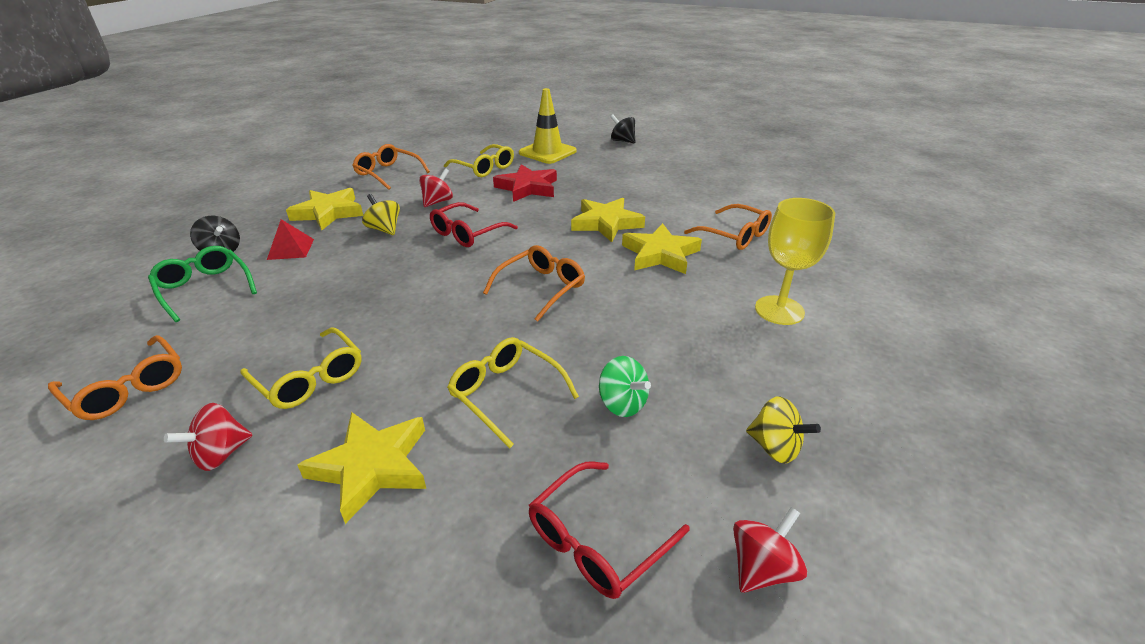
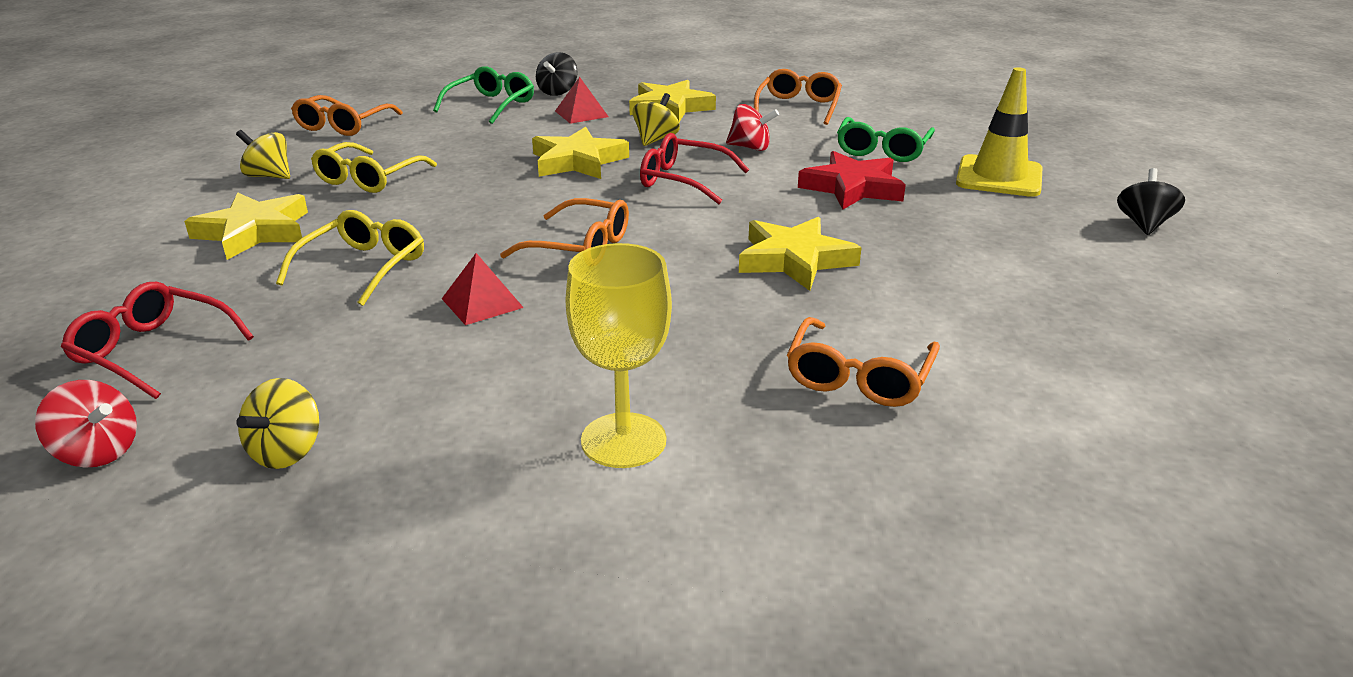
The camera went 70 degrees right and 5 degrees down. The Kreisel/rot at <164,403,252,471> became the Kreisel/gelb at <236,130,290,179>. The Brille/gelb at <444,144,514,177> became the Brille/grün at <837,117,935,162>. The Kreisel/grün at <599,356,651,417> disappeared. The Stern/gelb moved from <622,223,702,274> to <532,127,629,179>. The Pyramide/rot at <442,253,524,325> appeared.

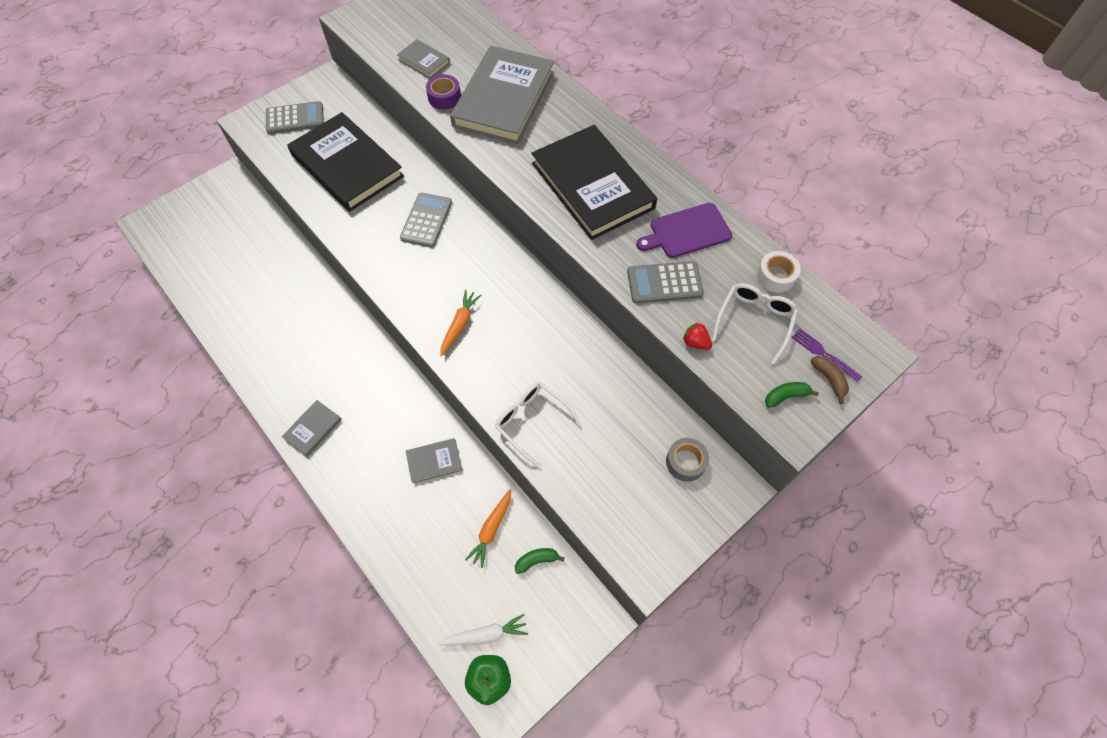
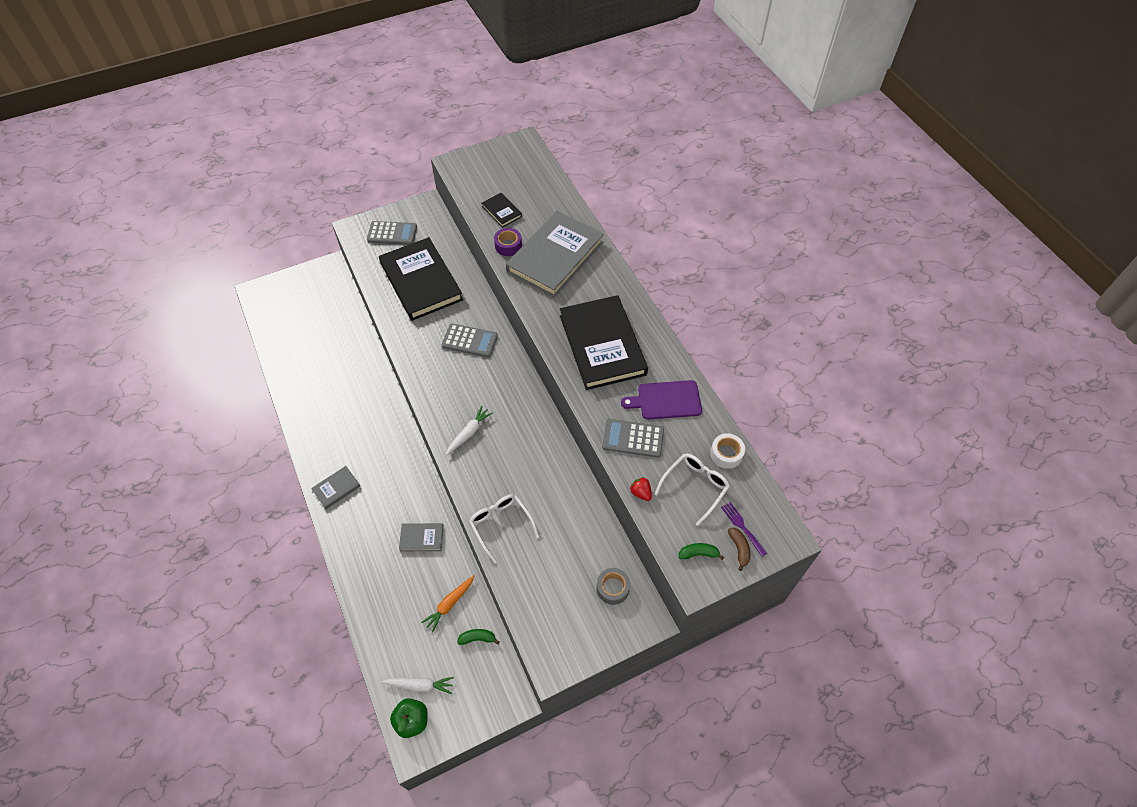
The camera went 15 degrees right and 5 degrees down. The Buch/grau at <397,39,450,79> became the Buch/schwarz at <482,193,522,228>. The Taschenrechner/grau at <400,192,452,247> turned 75 degrees clockwise. The Karotte/orange at <440,290,482,357> became the Karotte/weiß at <446,406,493,455>.

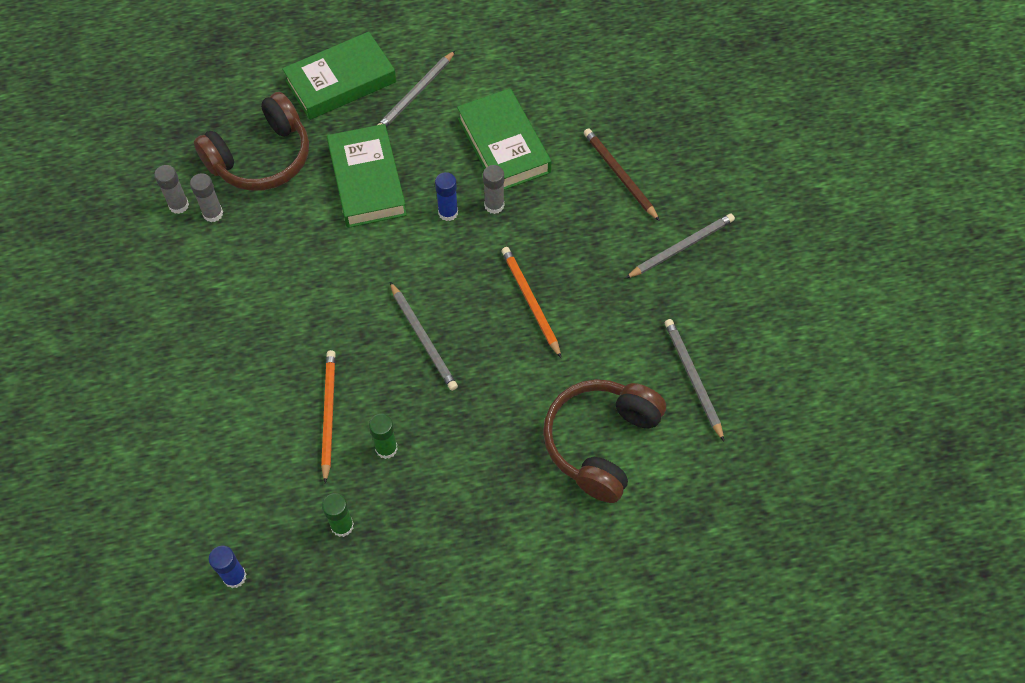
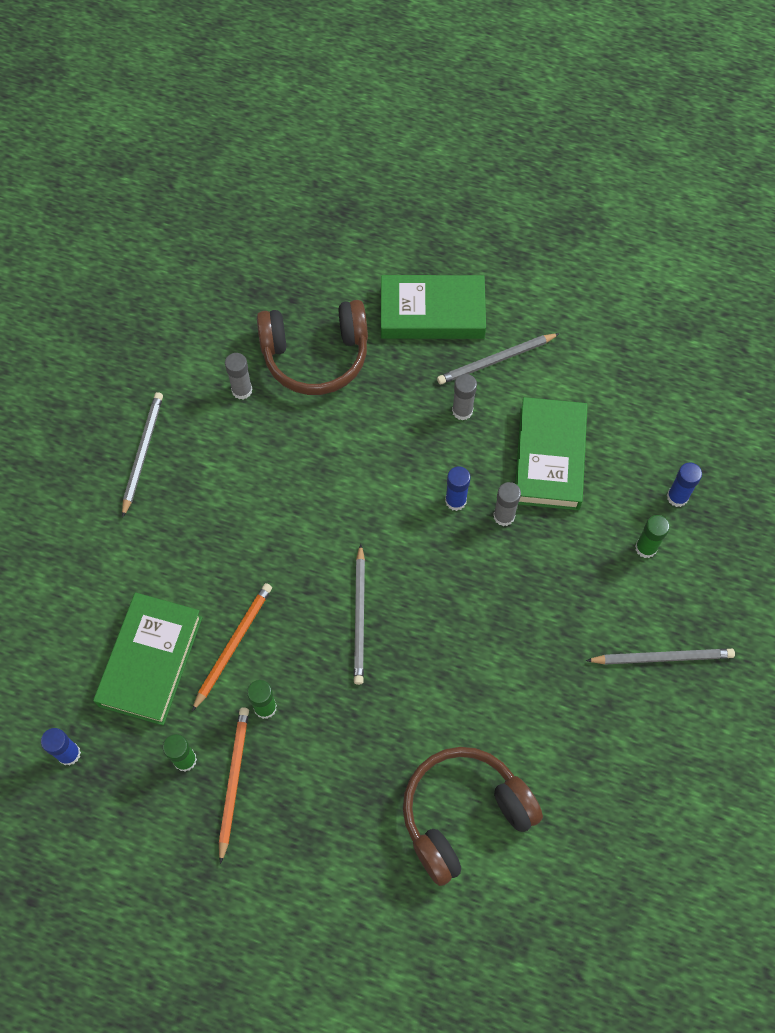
The camera went 30 degrees right and 5 degrees up. The Klebestift/grau moved from <154,165,189,214> to <452,374,477,420>. The Buch/grün moved from <327,124,407,228> to <93,592,203,725>. The Bleistift/orange moved from <501,247,561,358> to <219,707,249,864>. The Bleistift/braun at <584,128,660,221> was replaced by the Klebestift/grün at <635,515,670,558>. The Bleistift/grau moved from <665,319,724,441> to <122,392,163,518>. The Klebestift/blau at <667,463,702,507> appeared.

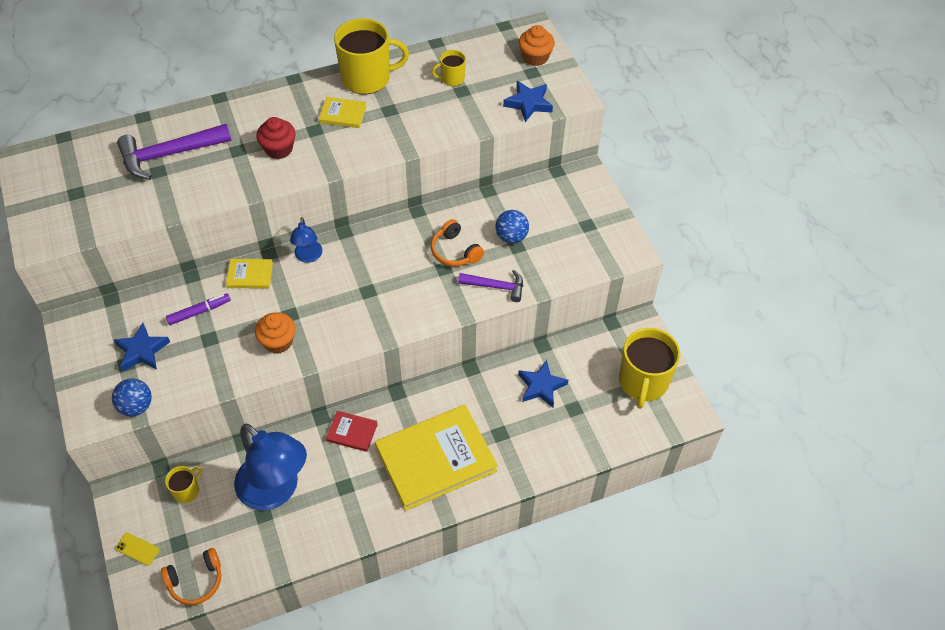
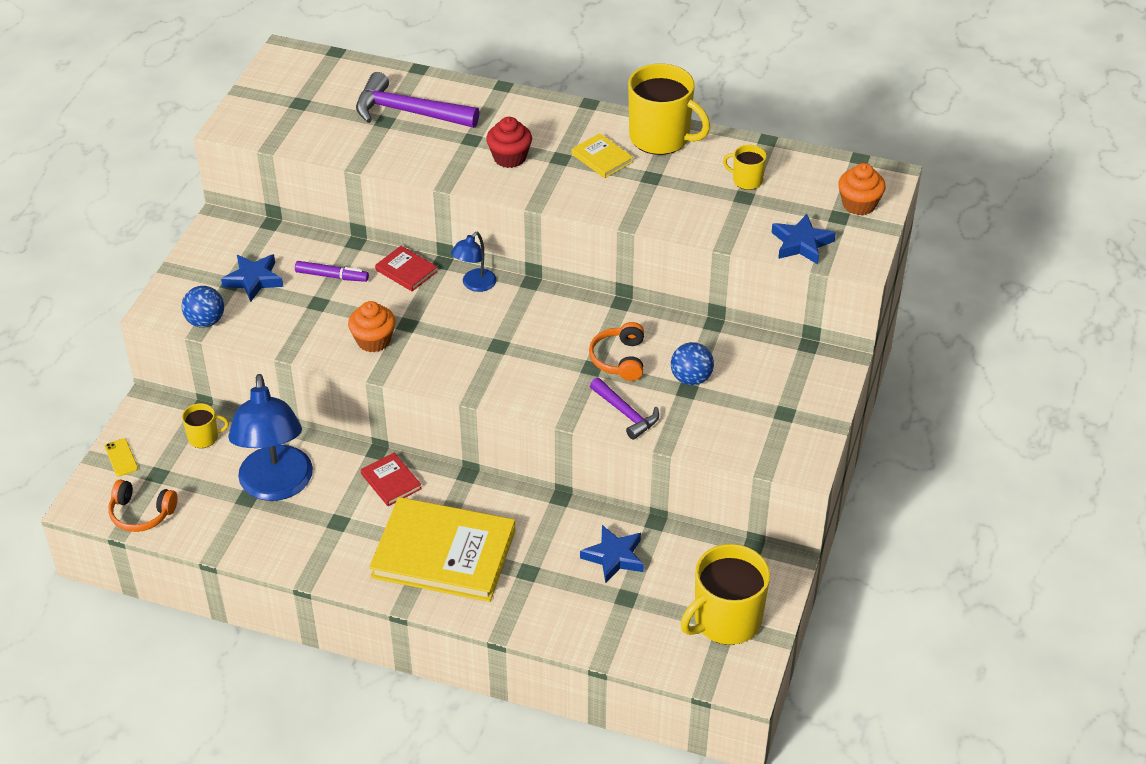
The camera went 40 degrees right and 10 degrees down. The Buch/gelb at <226,259,273,288> became the Buch/rot at <375,246,438,291>.

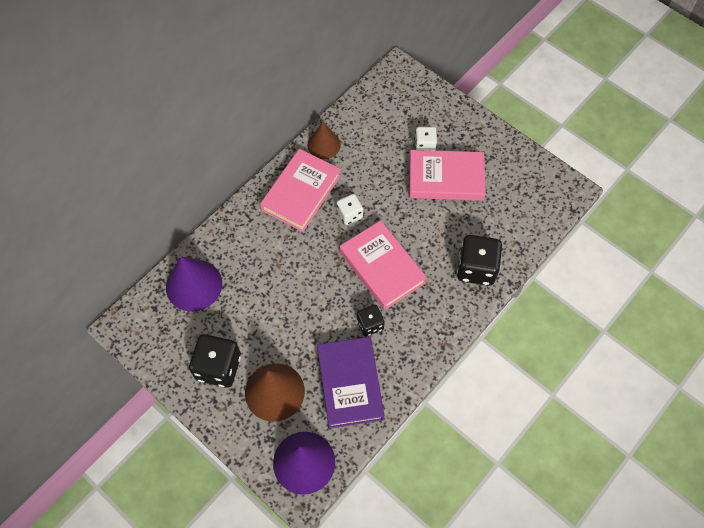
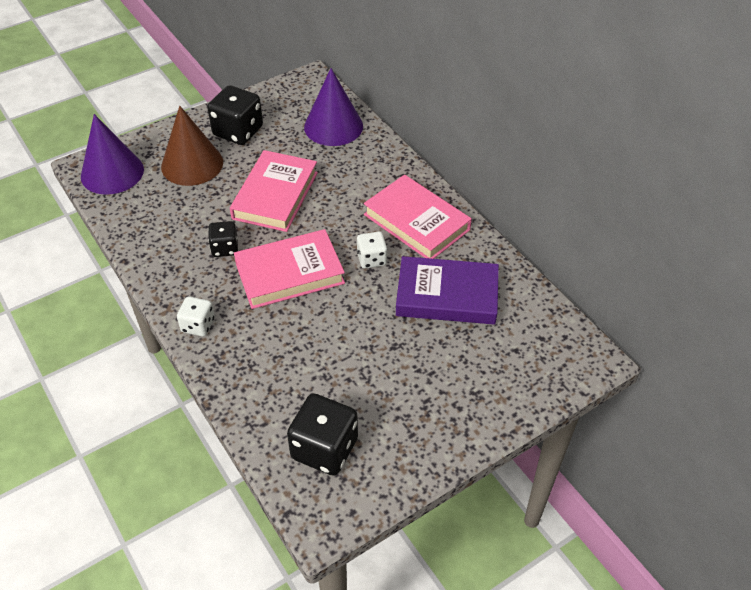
The camera went 105 degrees right and 15 degrees down. The Kegel/braun at <308,122,341,159> disappeared. The Buch/lila moved from <317,337,384,429> to <396,256,499,324>. The Buch/rosa moved from <409,150,486,201> to <230,150,318,232>. The Spielwürfel/weiß moved from <415,127,437,151> to <177,296,215,336>. The Spielwürfel/schwarz moved from <457,235,502,286> to <287,394,358,476>.

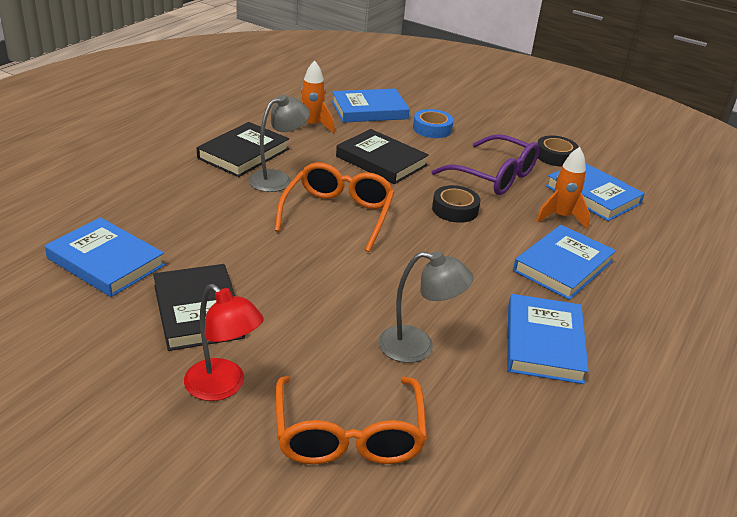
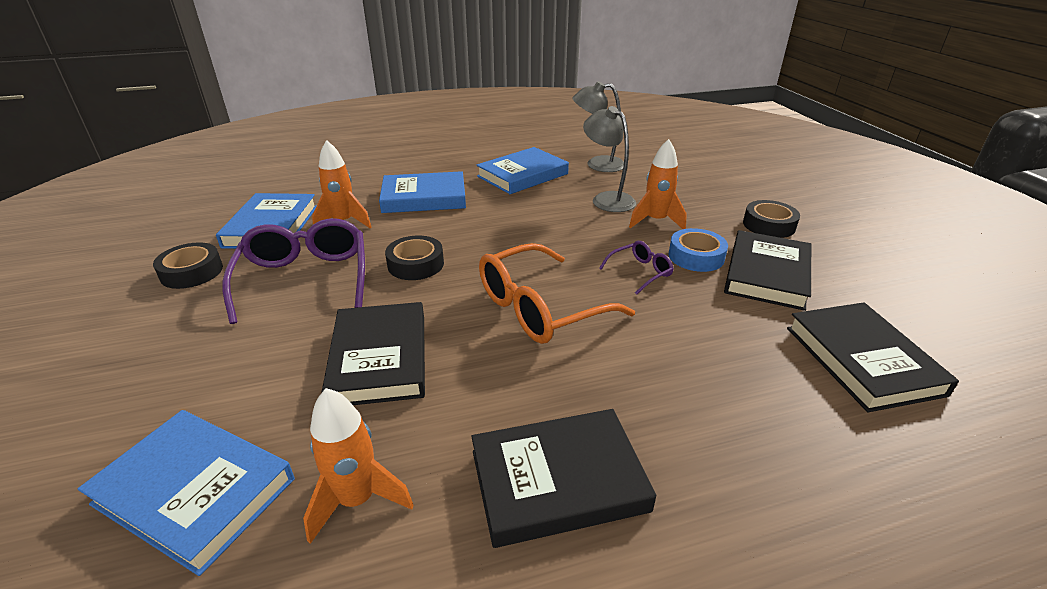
The camera went 135 degrees left and 0 degrees up. The Buch/blau at <45,217,165,297> became the Buch/schwarz at <787,302,959,412>. The Lampe/rot at <184,284,264,401> was replaced by the Klebeband/schwarz at <743,200,800,238>. The Lampe/grau moved from <248,94,310,192> to <572,81,624,172>. The Brille/orange at <275,376,427,464> disappeared. The Klebeband/blau moved from <413,109,454,138> to <669,228,728,272>. The Brille/lila at <599,241,674,294> appeared. The Rakete/orange at <629,139,687,229> appeared.

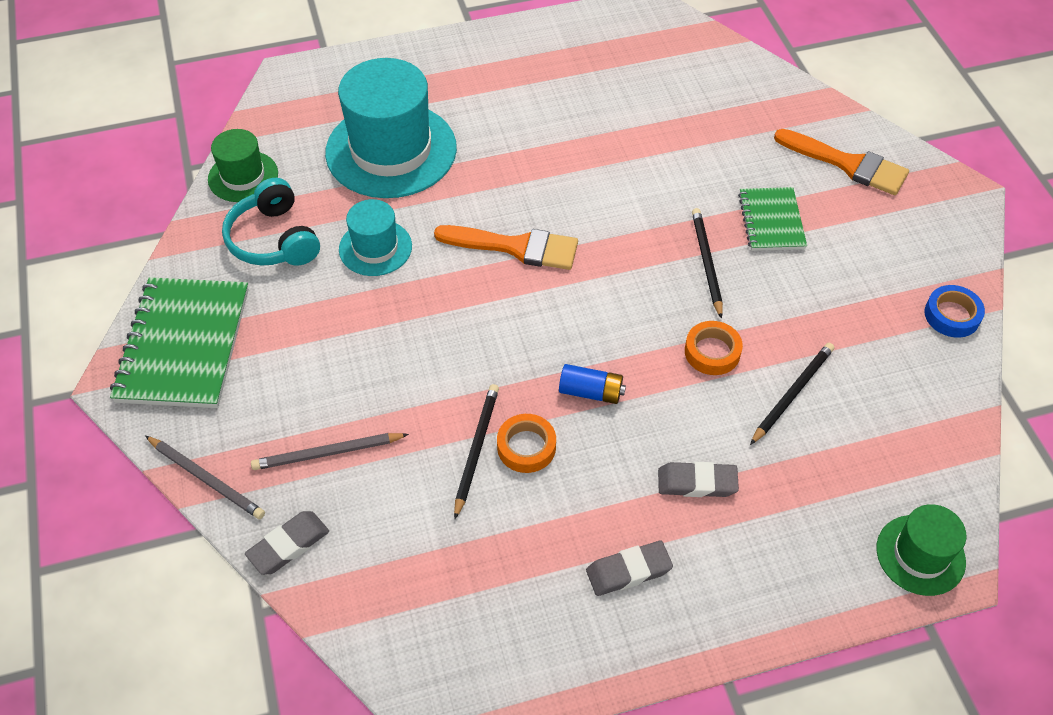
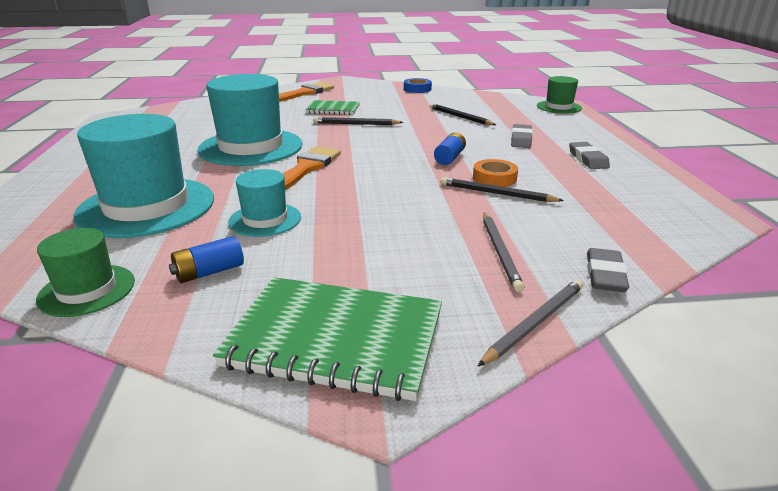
The camera went 80 degrees left and 25 degrees down. The Kopfhörer/türkis at <222,178,320,266> was replaced by the Batterie/blau at <169,236,244,283>. The Radiergummi/grau at <245,511,329,575> turned 45 degrees clockwise. The Klebeband/orange at <685,321,743,375> disappeared. The Hut/türkis at <197,74,303,166> appeared.

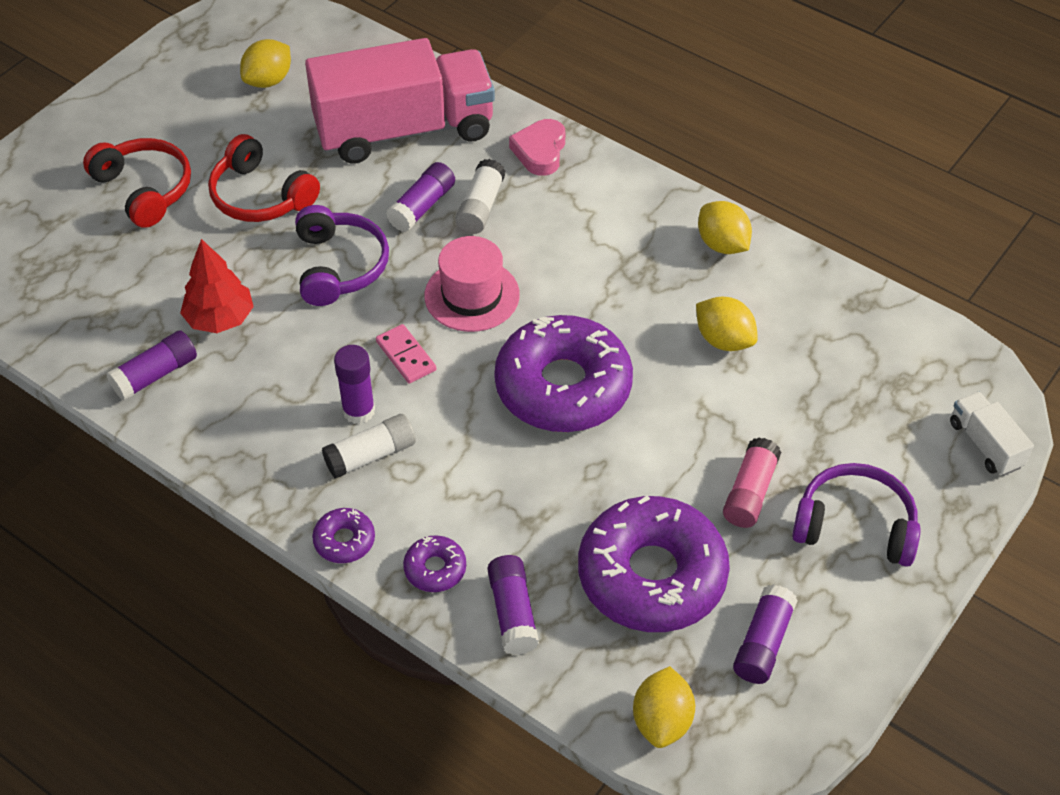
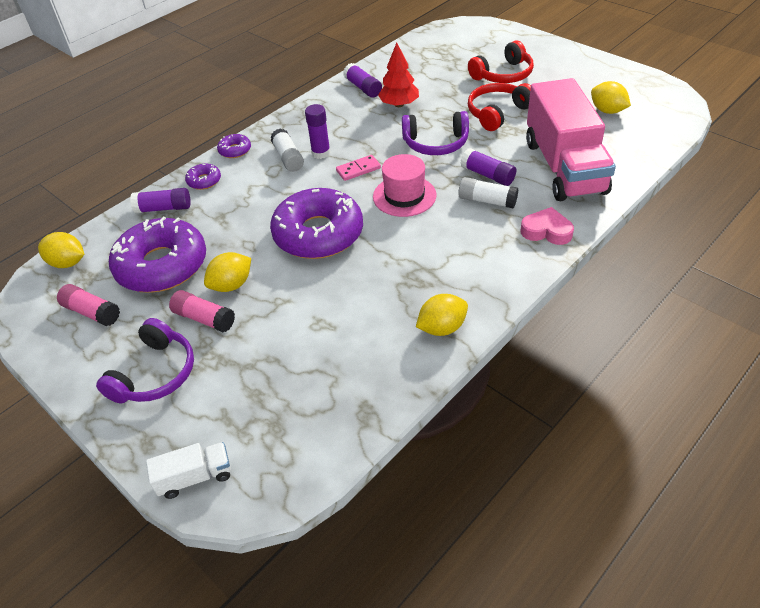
The camera went 100 degrees right and 5 degrees down. The Zitrone/gelb moved from <696,297,758,351> to <204,252,251,292>. The Klebestift/lila at <733,584,798,684> became the Klebestift/rosa at <57,284,120,326>.

